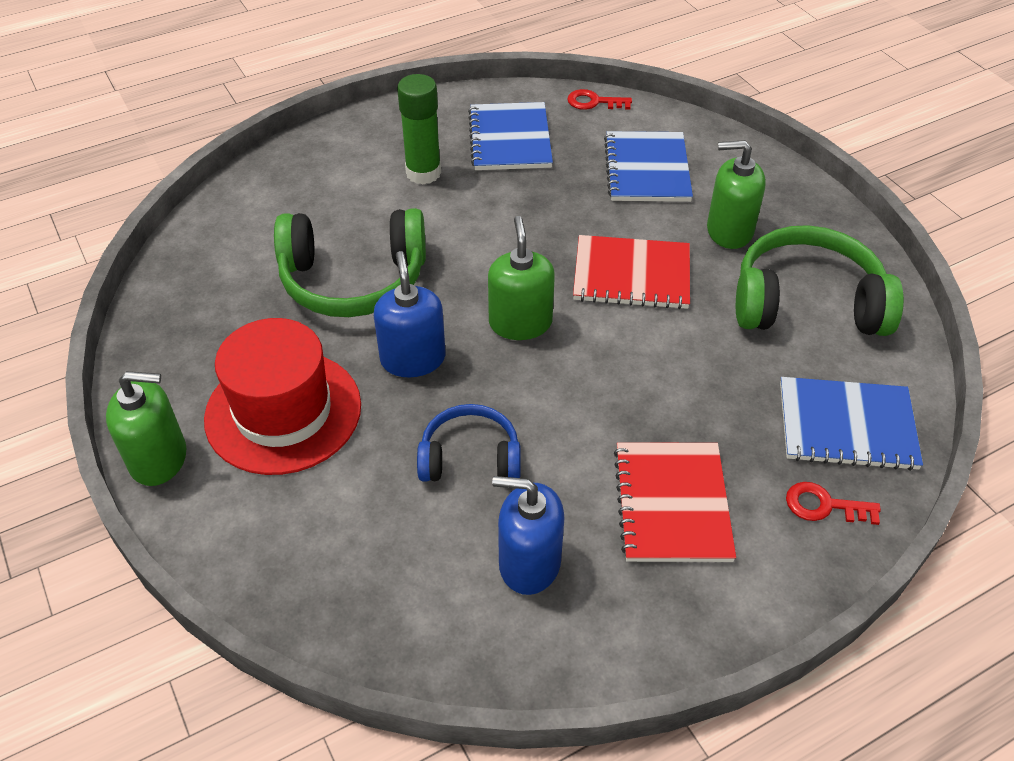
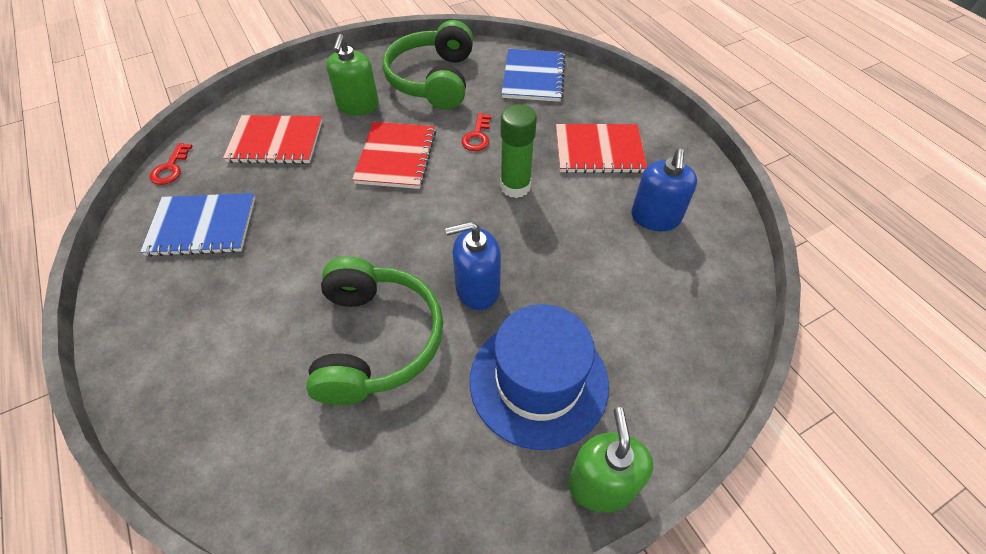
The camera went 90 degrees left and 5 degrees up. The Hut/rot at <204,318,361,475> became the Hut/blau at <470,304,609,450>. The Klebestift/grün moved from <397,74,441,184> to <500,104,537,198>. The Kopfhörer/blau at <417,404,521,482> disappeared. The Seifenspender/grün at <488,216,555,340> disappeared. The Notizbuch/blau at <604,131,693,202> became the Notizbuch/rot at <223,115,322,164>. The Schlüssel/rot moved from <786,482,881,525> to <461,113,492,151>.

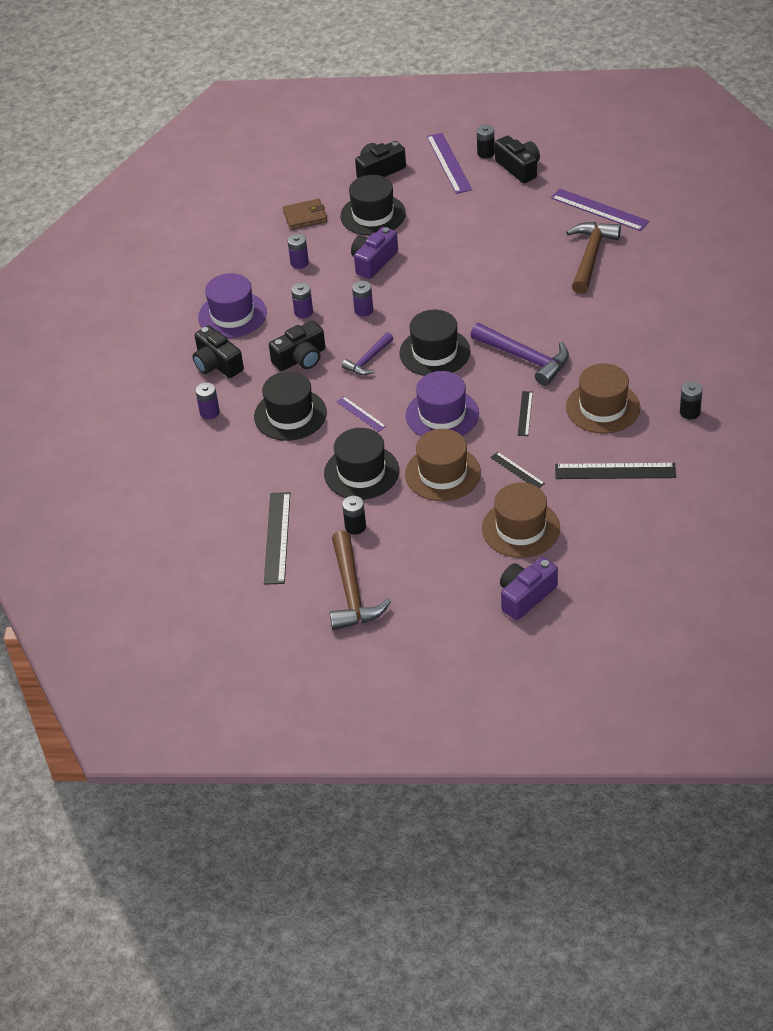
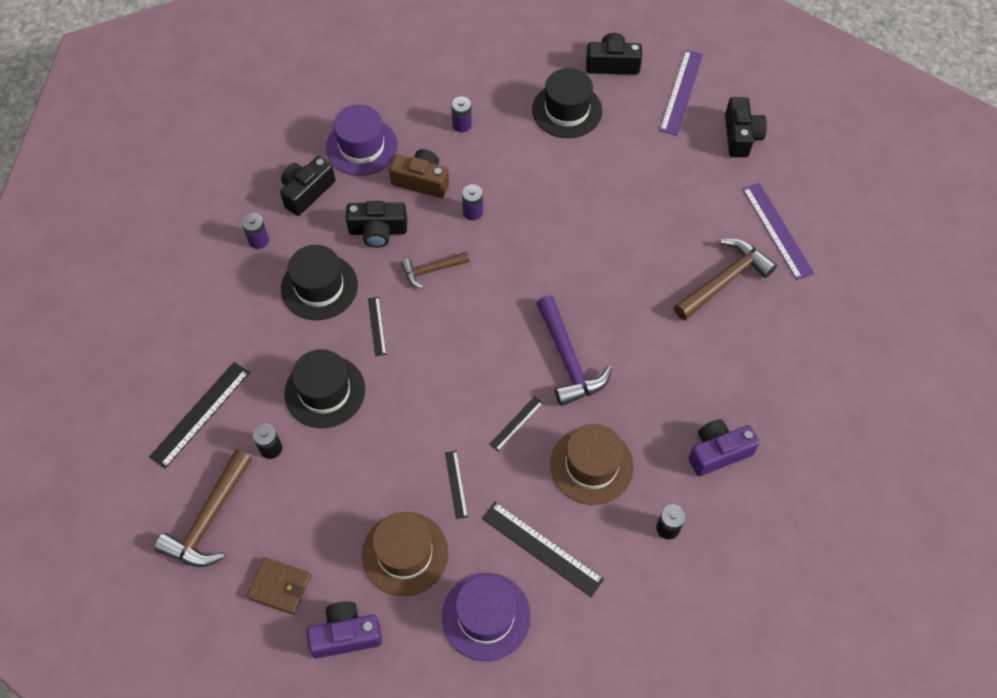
The camera went 30 degrees right and 15 degrees up. The Kamera/schwarz at <193,326,244,378> turned 45 degrees clockwise. The Geldbörse/braun moved from <283,199,327,230> to <246,557,311,615>. The Batterie/lila at <291,282,313,318> was replaced by the Kamera/braun at <389,149,449,198>. The Lineal/lila at <336,397,386,432> became the Lineal/schwarz at <368,297,387,356>. The Hammer/lila at <342,332,393,375> became the Hammer/braun at <401,252,469,289>. The Kamera/lila moved from <351,227,398,279> to <689,419,760,476>. The Hut/schwarz at <399,310,471,376> disappeared. The Hut/braun at <405,429,481,501> disappeared. The Hut/lila moved from <406,371,479,436> to <442,573,531,661>. The Batterie/schwarz at <477,125,495,159> disappeared.

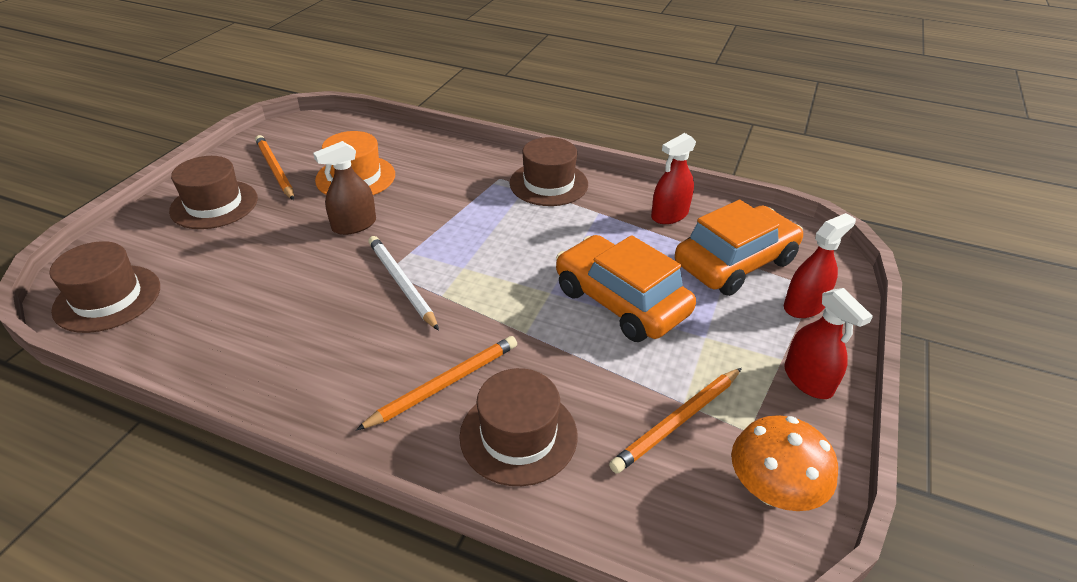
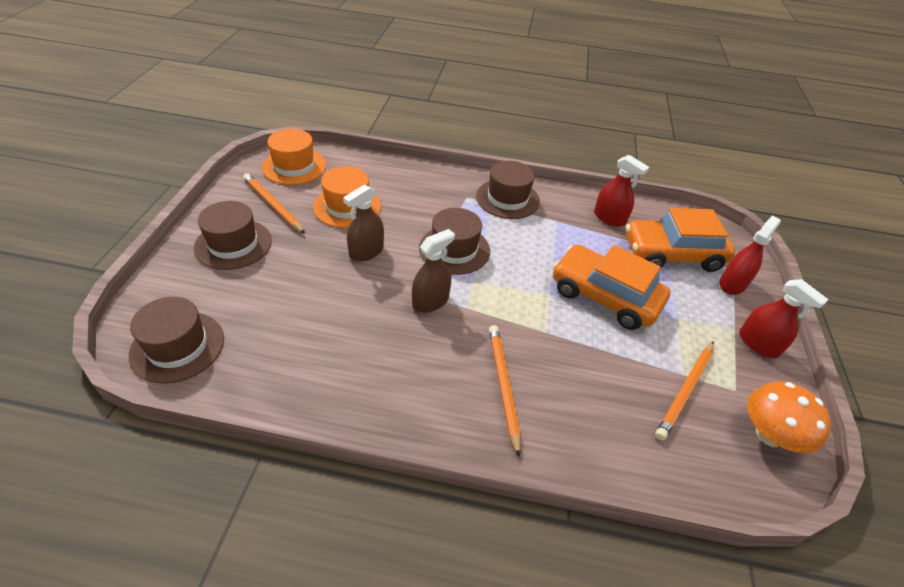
The camera went 15 degrees left and 5 degrees up. The Bleistift/orange at <356,336,517,430> turned 45 degrees counterclockwise. The Bleistift/weiß at <368,236,439,331> was replaced by the Sprühflasche/braun at <412,229,455,313>. The Hut/braun moved from <459,368,578,486> to <419,208,490,275>. The Sprühflasche/rot at <651,133,696,224> turned 90 degrees counterclockwise. The Auto/orange at <675,200,803,296> turned 135 degrees counterclockwise. The Hut/orange at <262,129,326,185> appeared.

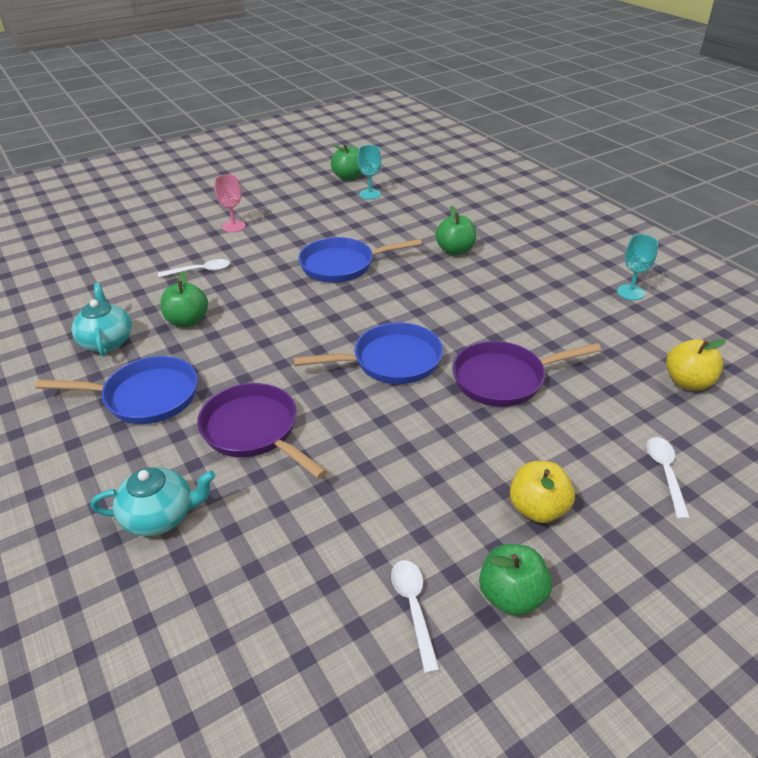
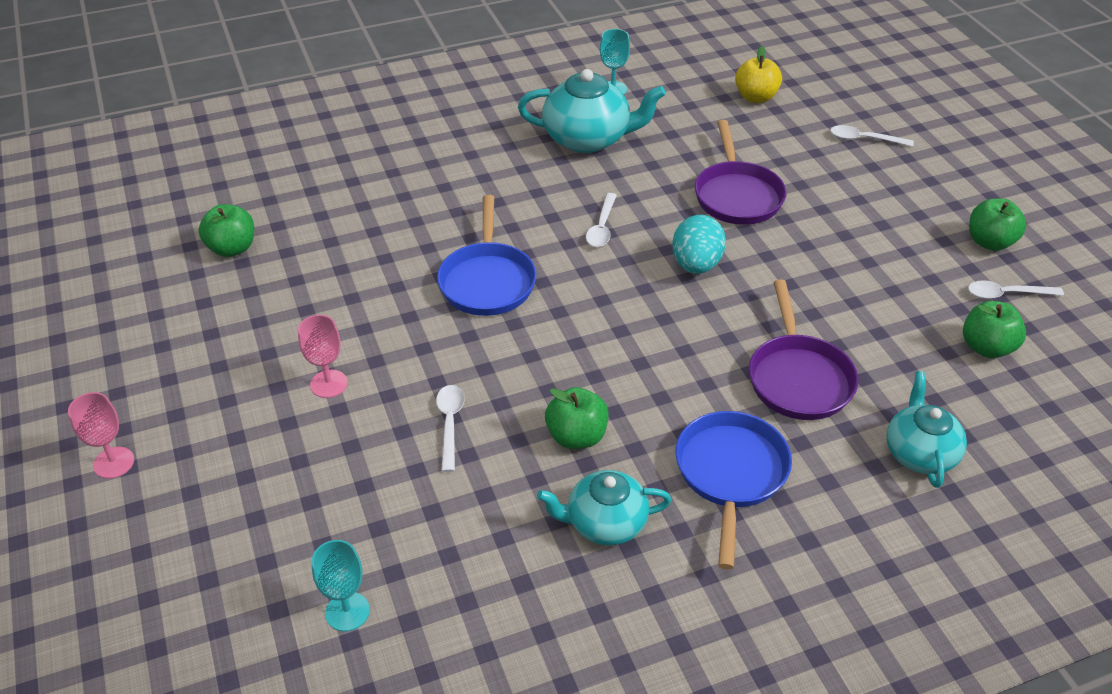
The camera went 80 degrees left and 5 degrees up. The Pfanne/lila at <197,383,327,479> turned 60 degrees counterclockwise. The Pfanne/blau at <293,323,443,384> was replaced by the Ei/türkis at <672,215,726,274>. The Kelch/türkis moved from <358,145,381,199> to <312,540,370,632>. The Apfel/grün moved from <435,206,476,255> to <963,301,1026,358>. The Apfel/gelb at <510,461,575,523> disappeared. The Kelch/rosa at <68,392,134,479> appeared. The Teekanne/türkis at <518,69,666,153> appeared. The Löffel/weiß at <586,193,617,247> appeared.

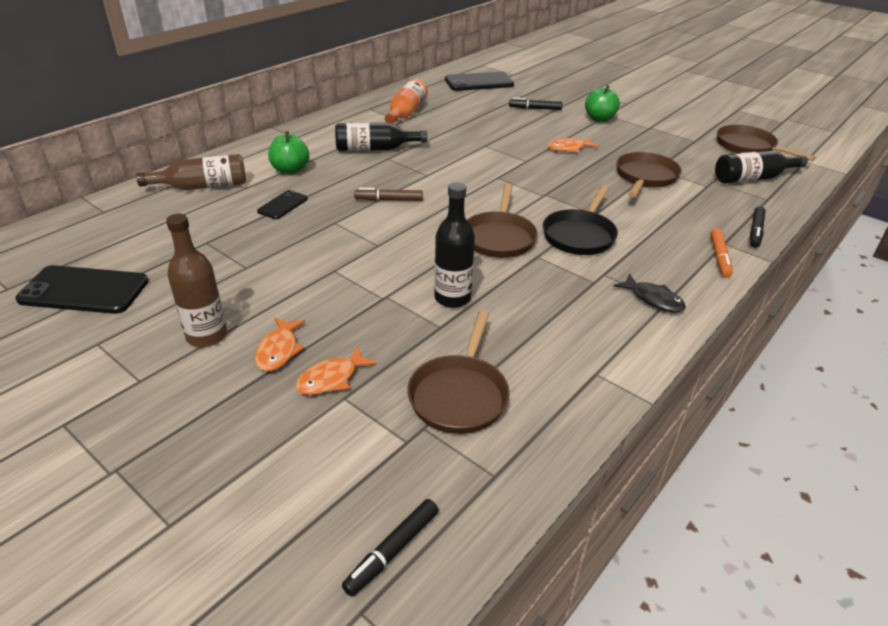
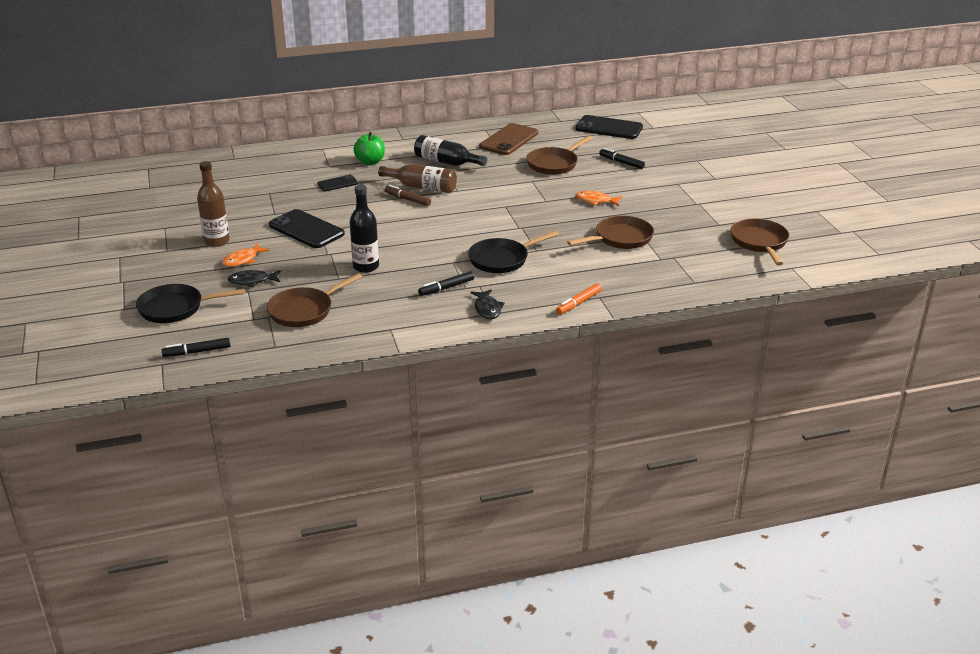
The camera went 35 degrees right and 5 degrees down. The Handy/schwarz moved from <16,265,148,314> to <269,209,345,248>. The Flasche/braun moved from <136,154,246,190> to <378,164,457,193>. The Fisch/orange at <295,346,377,395> became the Fisch/schwarz at <228,270,281,287>. The Flasche/orange at <385,78,428,124> was replaced by the Handy/braun at <479,123,538,155>. The Pfanne/braun moved from <467,183,538,258> to <526,136,593,175>. The Apfel/grün at <585,85,620,122> disappeared. The Flasche/schwarz at <715,150,808,184> disappeared. The Filzstift/schwarz moved from <750,207,766,248> to <418,271,474,296>. The Pfanne/schwarz at <136,284,245,323> appeared.

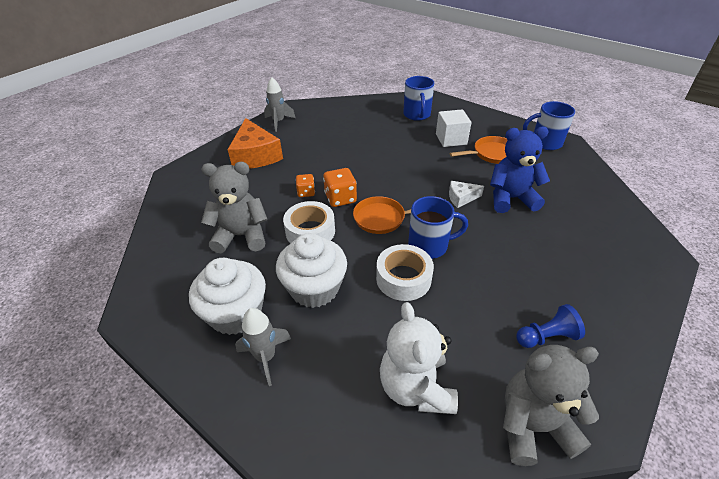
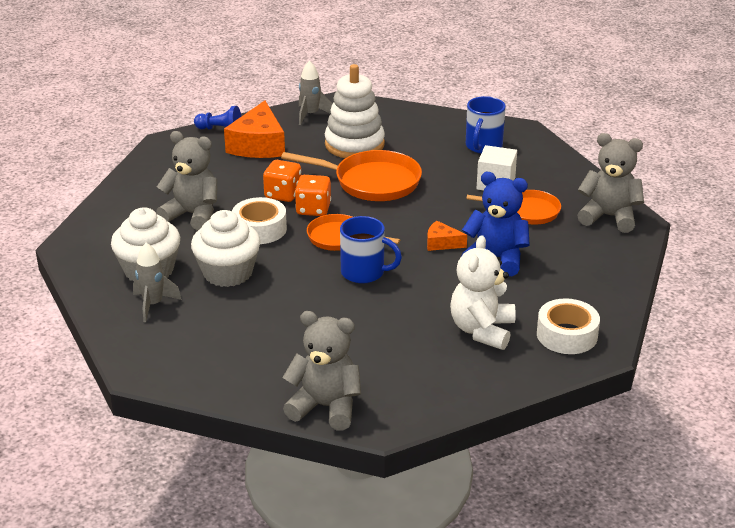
The camera went 25 degrees right and 10 degrees down. The Spielwürfel/orange at <296,174,315,197> changed to 1.57 times the size. The Klebeband/weiß moved from <376,244,434,301> to <537,298,600,354>. The Teddybär/weiß moved from <380,302,458,414> to <450,235,516,350>. The Käse/weiß at <449,181,484,208> became the Käse/orange at <427,221,467,251>. The Bauer/blau moved from <516,304,585,348> to <194,106,241,129>. The Tasse/blau at <523,101,575,150> was replaced by the Teddybär/grau at <577,133,644,233>. The Pfanne/orange at <281,150,422,201> appeared. The Stapelspielzeug/weiß at <325,64,385,158> appeared.

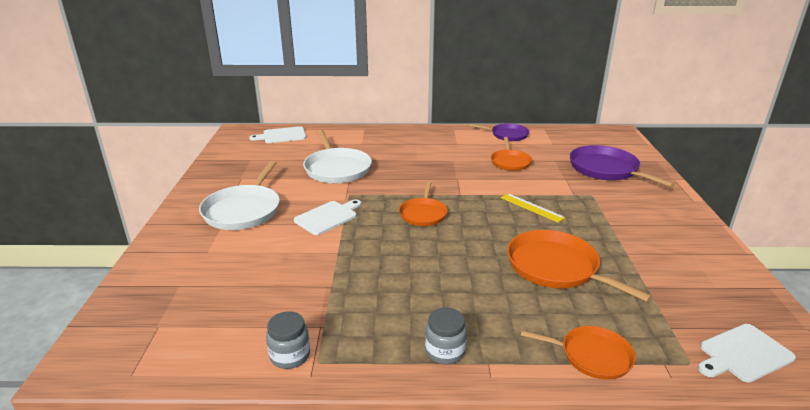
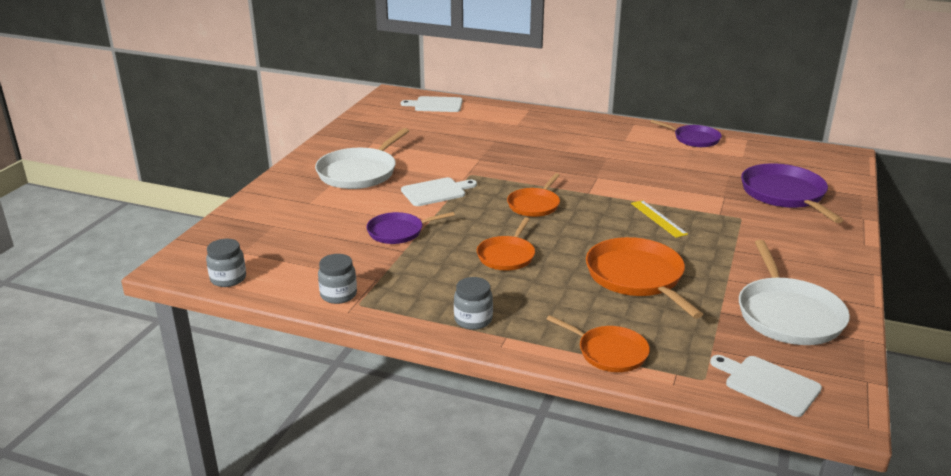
The camera went 20 degrees right and 0 degrees up. The Pfanne/weiß moved from <303,130,372,183> to <739,240,850,345>. The Pfanne/orange moved from <491,137,532,171> to <477,217,535,271>. The Schneidebrett/weiß at <698,324,796,383> turned 45 degrees clockwise. The Einmachglas/grau at <206,239,246,287> appeared. The Pfanne/lila at <367,212,455,244> appeared.

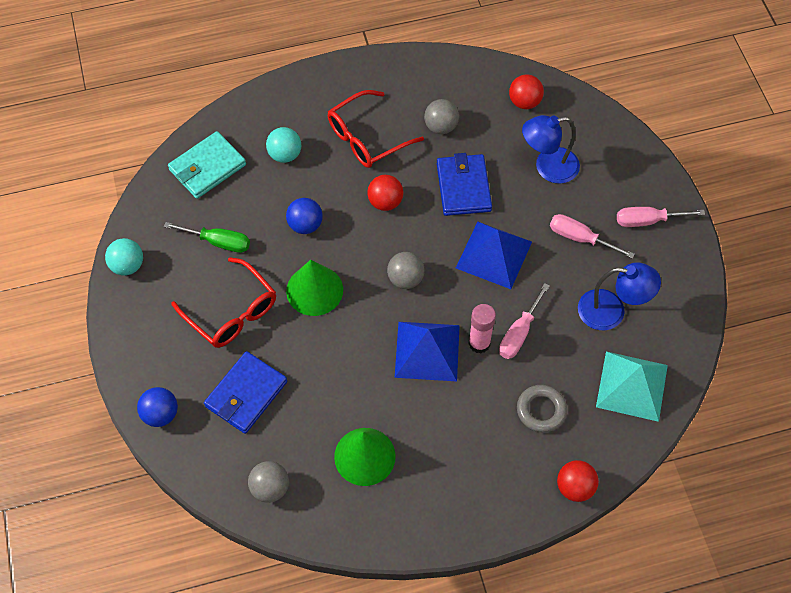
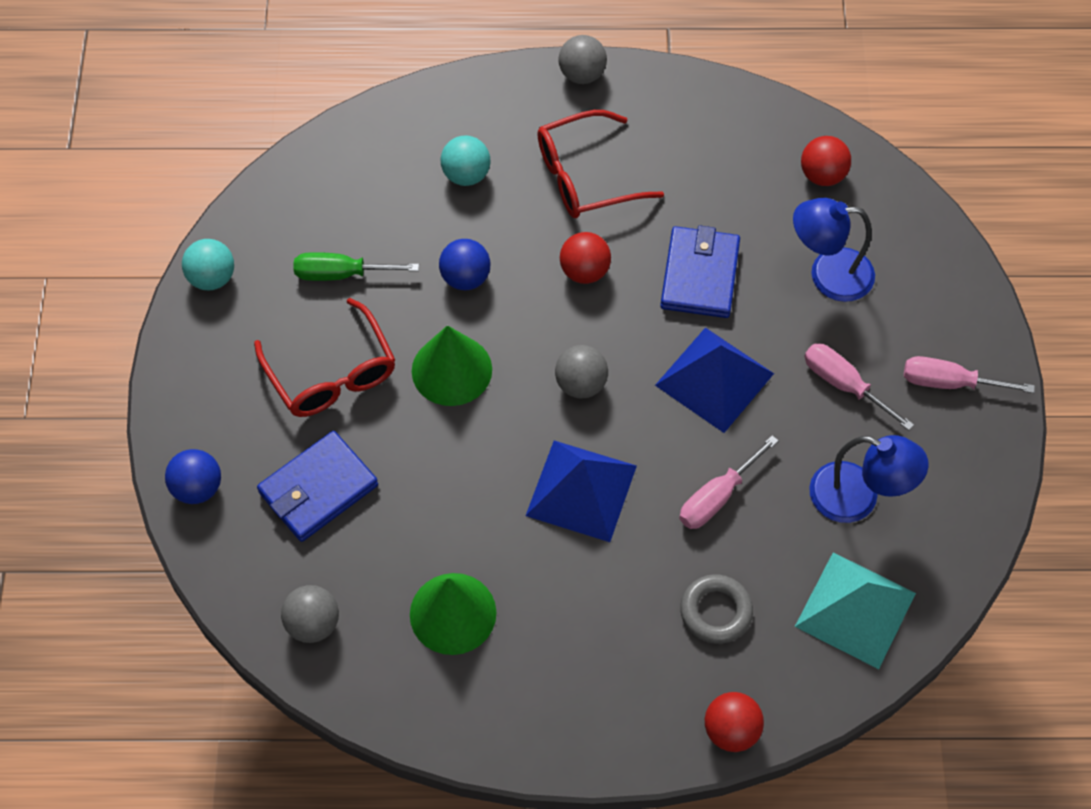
The camera went 15 degrees right and 0 degrees up. The Schraubenzieher/grün at <164,222,250,253> turned 150 degrees clockwise. The Geldbörse/türkis at <168,131,246,199> disappeared. The Ball/grau moved from <424,99,459,134> to <559,35,607,84>. The Klebestift/rosa at <468,304,496,353> disappeared.

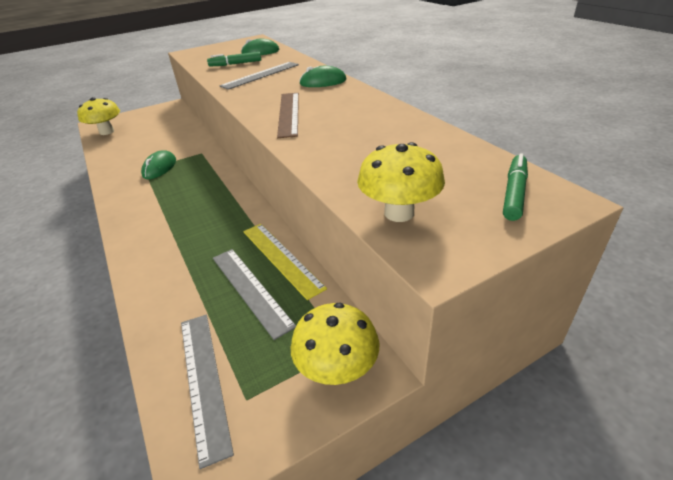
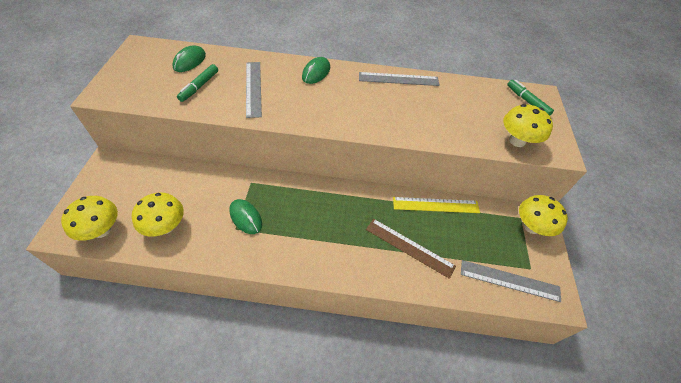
The camera went 60 degrees left and 15 degrees up. The Lineal/grau moved from <213,249,296,340> to <359,72,440,86>. The Lineal/braun moved from <277,93,299,138> to <366,219,456,279>. The Pilz/gelb at <132,193,184,237> appeared.

